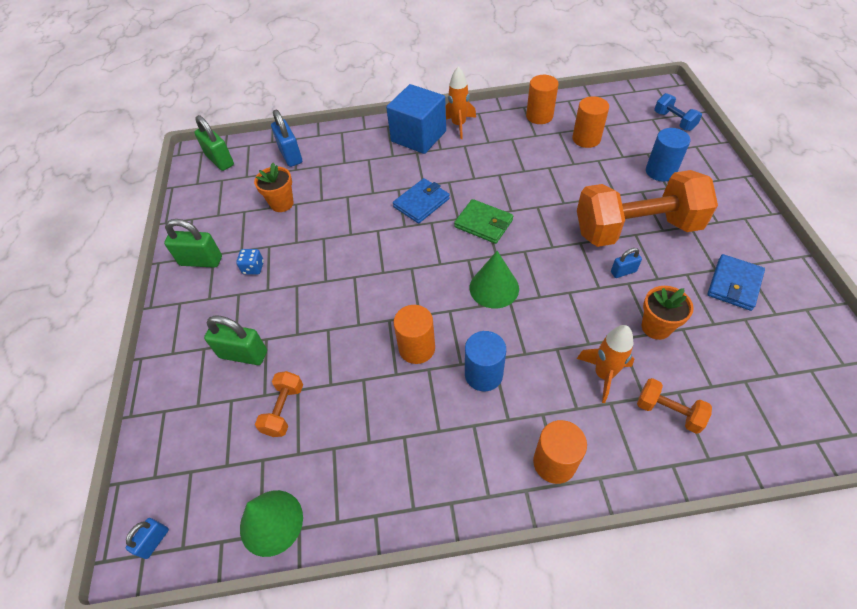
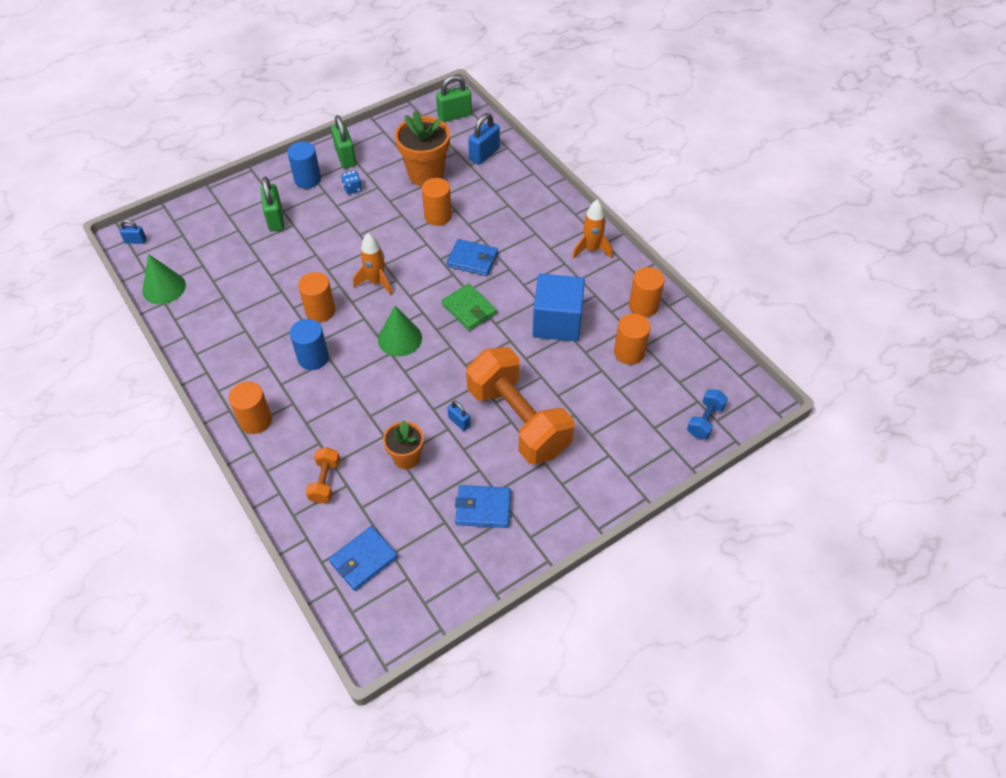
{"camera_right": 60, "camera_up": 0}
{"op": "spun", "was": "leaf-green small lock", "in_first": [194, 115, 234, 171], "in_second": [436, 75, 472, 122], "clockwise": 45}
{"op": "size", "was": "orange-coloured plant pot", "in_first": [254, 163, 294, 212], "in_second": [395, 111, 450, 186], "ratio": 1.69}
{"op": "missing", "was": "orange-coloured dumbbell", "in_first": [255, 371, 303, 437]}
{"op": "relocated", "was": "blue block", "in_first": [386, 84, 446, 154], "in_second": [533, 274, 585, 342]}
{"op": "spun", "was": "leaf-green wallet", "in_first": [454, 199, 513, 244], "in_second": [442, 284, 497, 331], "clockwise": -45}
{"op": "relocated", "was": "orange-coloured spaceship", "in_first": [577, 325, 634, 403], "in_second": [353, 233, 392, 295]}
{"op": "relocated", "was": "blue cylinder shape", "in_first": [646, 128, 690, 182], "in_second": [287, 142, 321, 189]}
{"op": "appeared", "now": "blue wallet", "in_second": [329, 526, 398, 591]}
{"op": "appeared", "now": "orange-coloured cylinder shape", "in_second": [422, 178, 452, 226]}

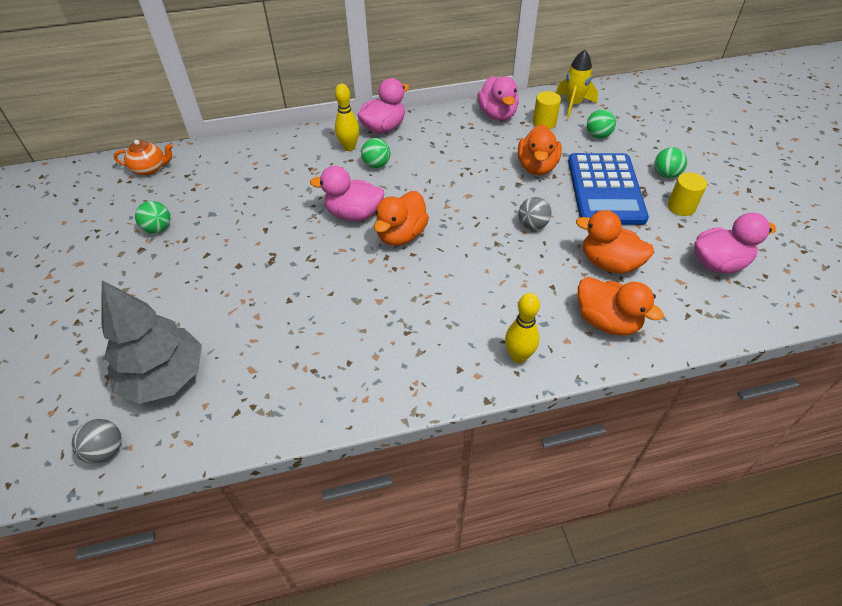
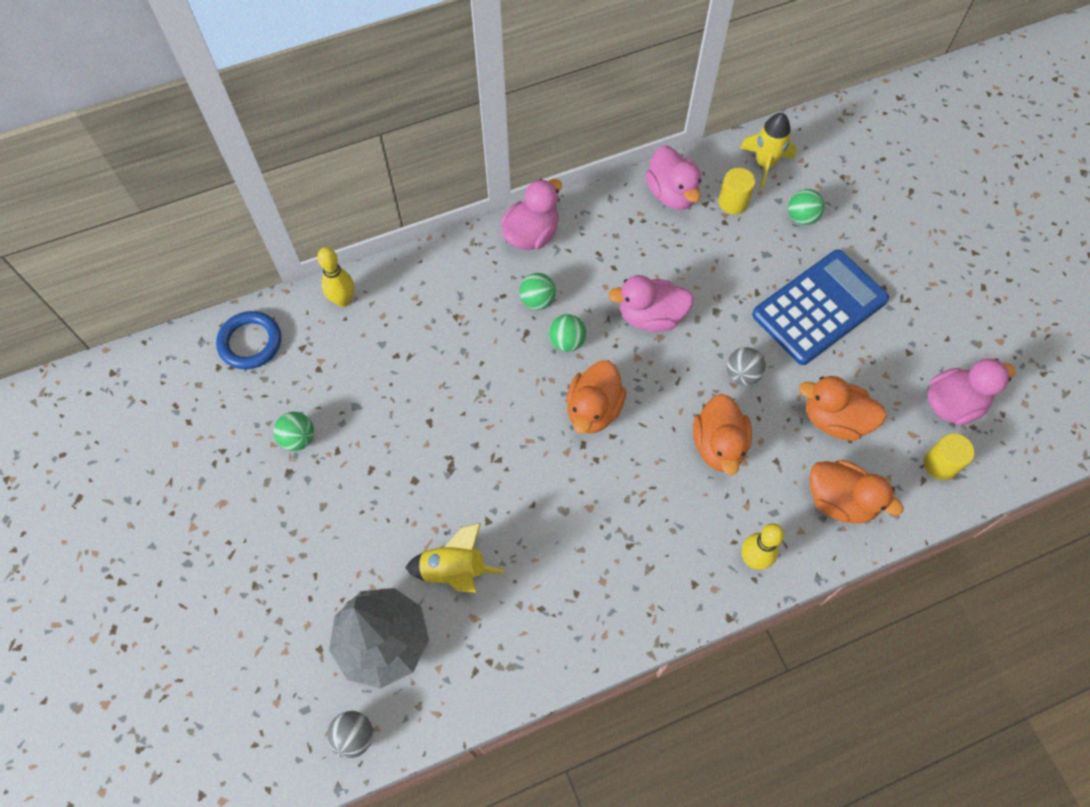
{"camera_right": -10, "camera_up": 15}
{"op": "exchanged", "was": "orange-coloured china teapot", "now": "blue hoop", "in_first": [114, 140, 173, 176], "in_second": [216, 311, 281, 370]}
{"op": "relocated", "was": "pink duck", "in_first": [310, 166, 384, 221], "in_second": [608, 275, 694, 332]}
{"op": "relocated", "was": "yellow skittle", "in_first": [335, 84, 359, 151], "in_second": [317, 247, 354, 307]}
{"op": "relocated", "was": "orange-coloured duck", "in_first": [518, 124, 562, 175], "in_second": [693, 394, 752, 475]}
{"op": "spun", "was": "blue adding machine", "in_first": [568, 153, 649, 225], "in_second": [752, 250, 889, 365], "clockwise": -120}
{"op": "relocated", "was": "leaf-green play ball", "in_first": [654, 147, 687, 178], "in_second": [549, 314, 586, 352]}
{"op": "relocated", "was": "yellow cylinder shape", "in_first": [668, 172, 707, 216], "in_second": [924, 434, 974, 480]}
{"op": "appeared", "now": "yellow spaceship", "in_second": [405, 523, 504, 592]}

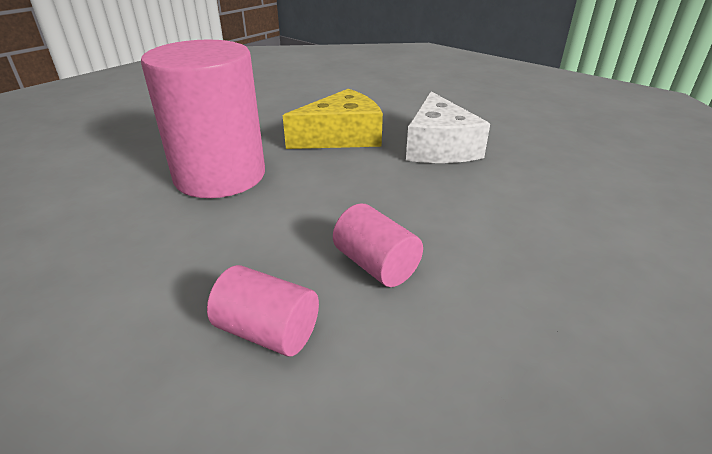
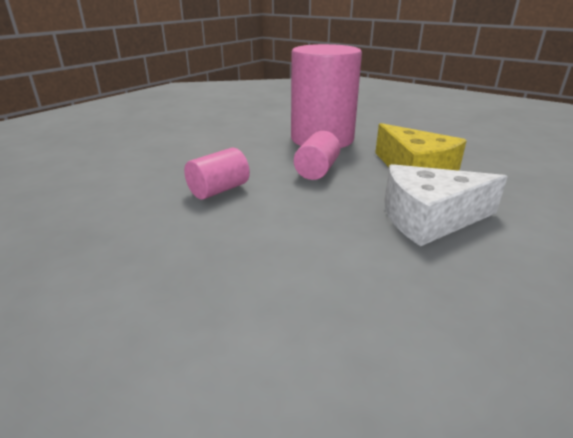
{"camera_right": 85, "camera_up": -5}
{"op": "relocated", "was": "pink cylinder shape", "in_first": [207, 265, 319, 357], "in_second": [294, 131, 340, 180]}

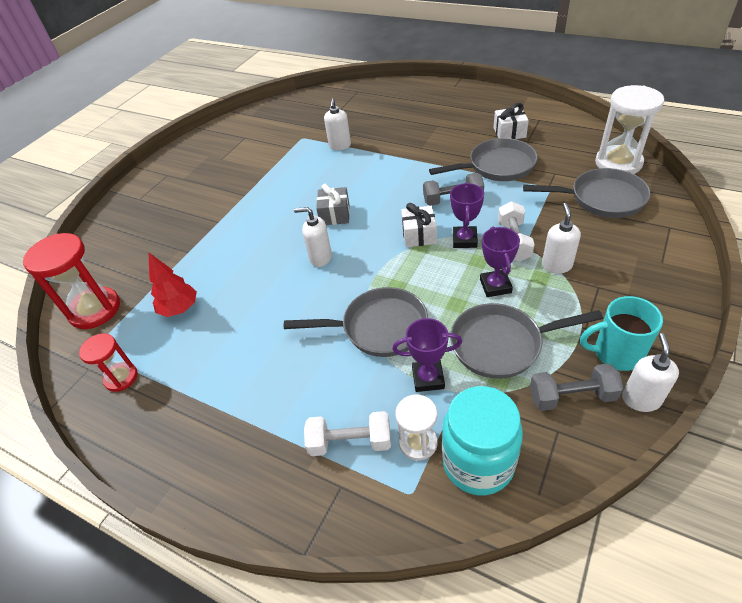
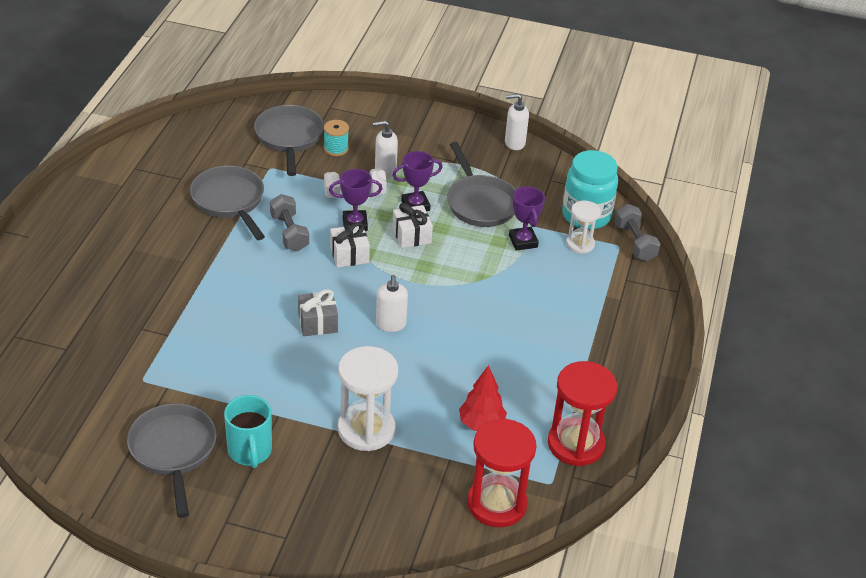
{"camera_right": -110, "camera_up": -5}
{"op": "size", "was": "red sand timer", "in_first": [79, 333, 138, 392], "in_second": [548, 361, 617, 466], "ratio": 1.73}
{"op": "relocated", "was": "grey skillet", "in_first": [284, 287, 428, 357], "in_second": [127, 403, 217, 518]}
{"op": "missing", "was": "pure white dumbbell", "in_first": [304, 411, 391, 456]}
{"op": "missing", "was": "pure white pump bottle", "in_first": [324, 99, 351, 150]}
{"op": "relocated", "was": "pure white wrapped gift", "in_first": [494, 103, 529, 139], "in_second": [392, 203, 433, 248]}
{"op": "relocated", "was": "grey dumbbell", "in_first": [530, 363, 624, 411], "in_second": [614, 204, 660, 261]}
{"op": "relocated", "was": "aqua mug", "in_first": [580, 296, 663, 371], "in_second": [224, 395, 272, 468]}
{"op": "relocated", "was": "pure white sand timer", "in_first": [595, 85, 664, 174], "in_second": [338, 346, 398, 451]}
{"op": "appeared", "now": "aqua spool", "in_second": [324, 120, 349, 156]}

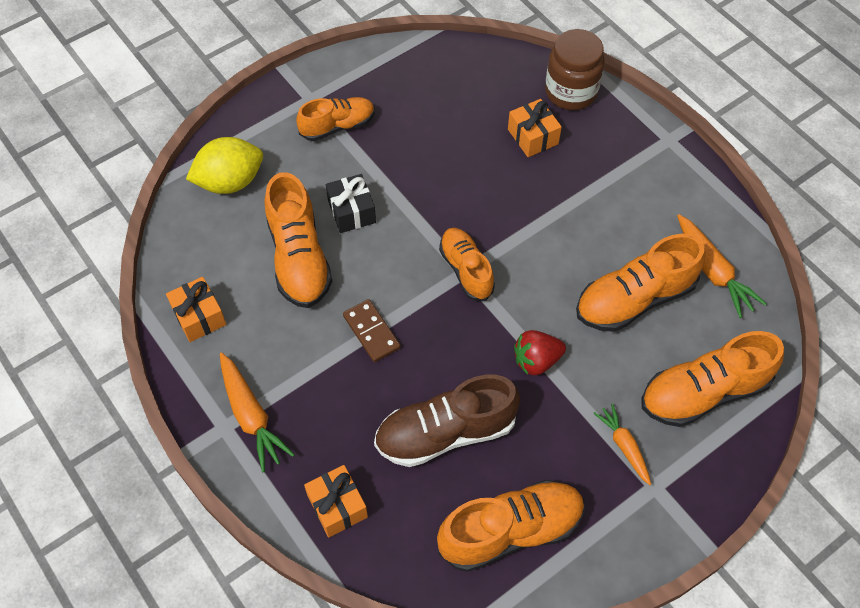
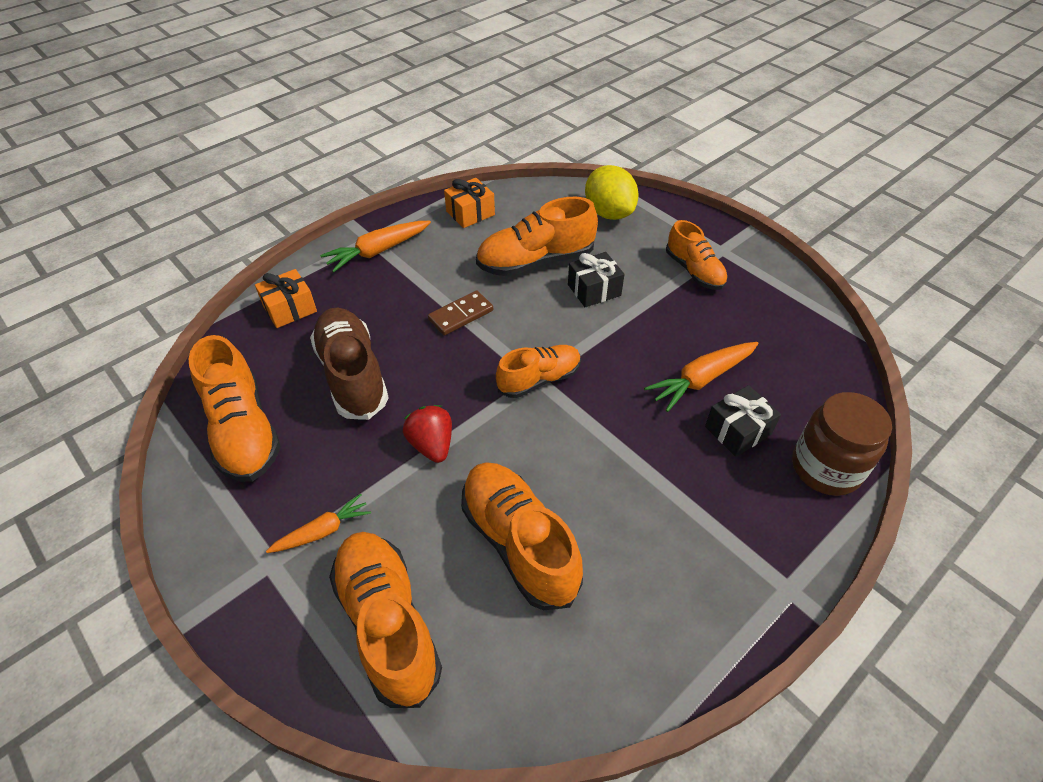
{"camera_right": 85, "camera_up": -10}
{"op": "colour", "was": "orange-coloured wrapped gift", "now": "jet-black wrapped gift", "in_first": [508, 99, 562, 157], "in_second": [705, 385, 781, 457]}
{"op": "relocated", "was": "orange-coloured root vegetable", "in_first": [677, 214, 767, 318], "in_second": [644, 342, 759, 412]}

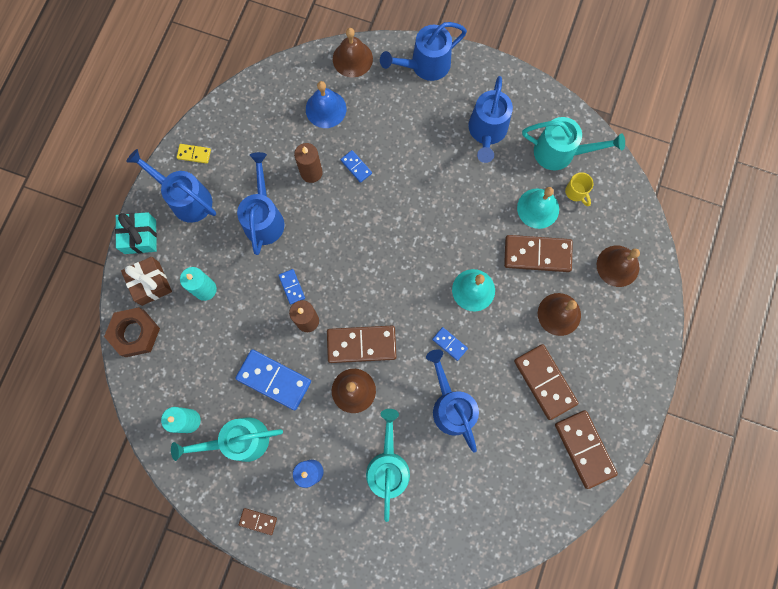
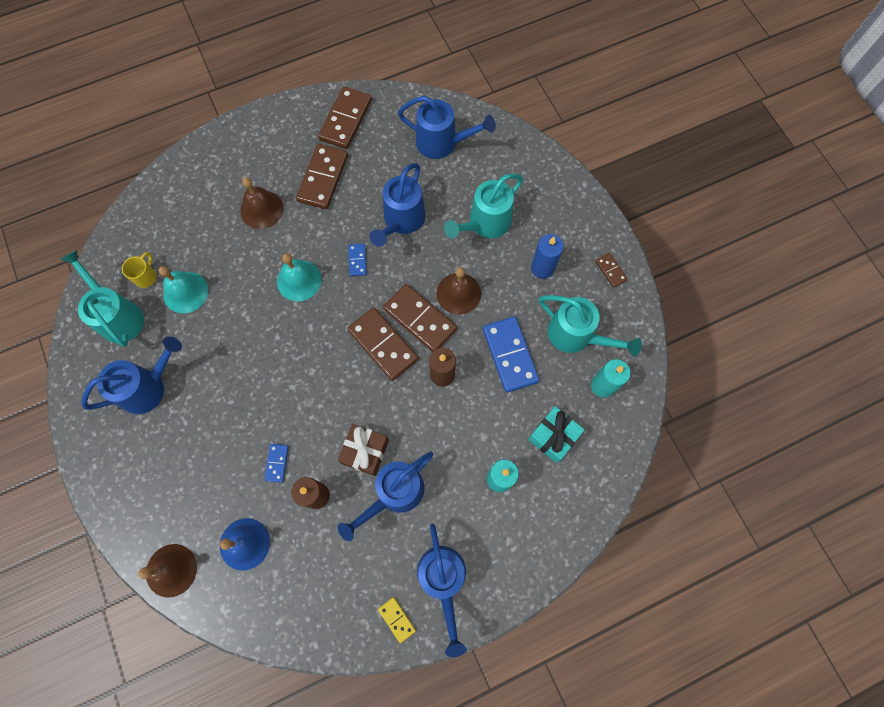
{"camera_right": -135, "camera_up": -5}
{"op": "missing", "was": "brown hexagon nut", "in_first": [104, 307, 160, 357]}
{"op": "relocated", "was": "aqua wrapped gift", "in_first": [115, 212, 157, 254], "in_second": [528, 406, 585, 463]}
{"op": "relocated", "was": "brown wrapped gift", "in_first": [121, 257, 172, 306], "in_second": [338, 424, 389, 476]}
{"op": "missing", "was": "blue domino piece", "in_first": [278, 269, 305, 305]}
{"op": "relocated", "was": "blue watering pot", "in_first": [380, 22, 467, 81], "in_second": [398, 96, 496, 159]}
{"op": "relocated", "was": "brown domino piece", "in_first": [504, 235, 573, 272], "in_second": [347, 307, 419, 381]}
{"op": "missing", "was": "brown hand bell", "in_first": [597, 245, 640, 287]}

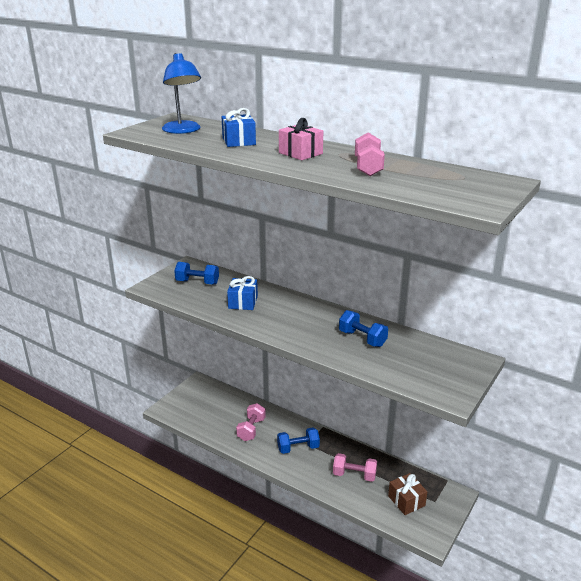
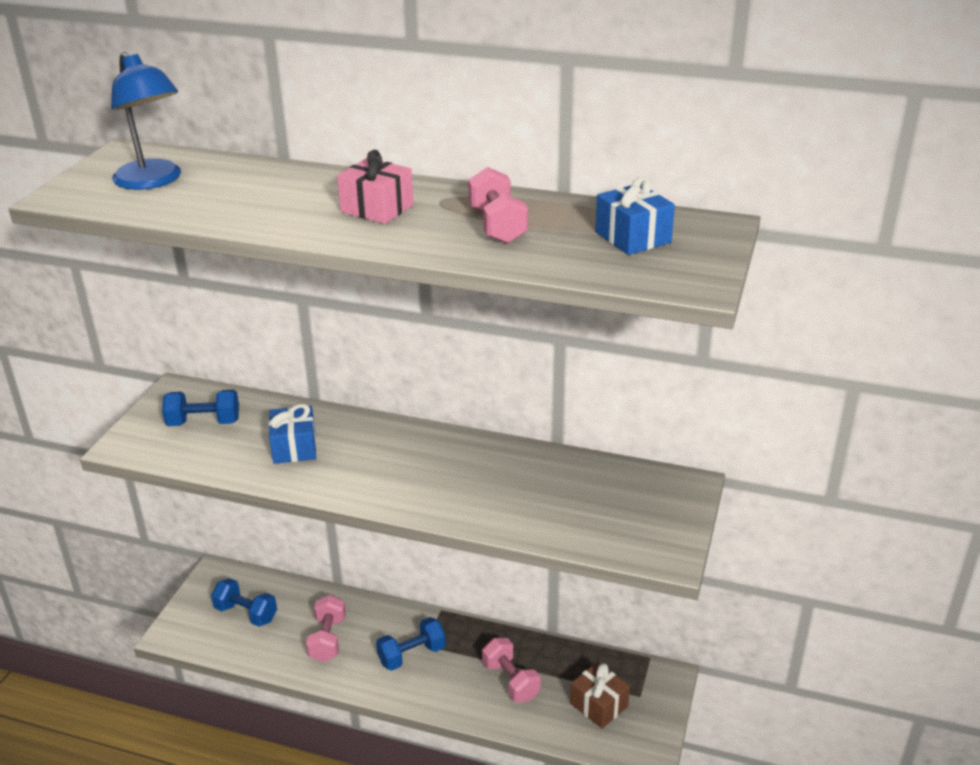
{"camera_right": -15, "camera_up": 5}
{"op": "relocated", "was": "blue wrapped gift", "in_first": [222, 108, 256, 147], "in_second": [595, 176, 675, 255]}
{"op": "spun", "was": "pink dumbbell", "in_first": [333, 453, 377, 482], "in_second": [482, 638, 541, 702], "clockwise": 60}
{"op": "relocated", "was": "blue dumbbell", "in_first": [339, 310, 388, 347], "in_second": [211, 578, 277, 627]}

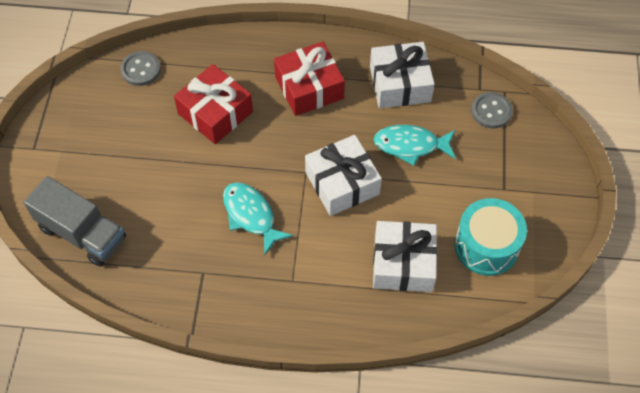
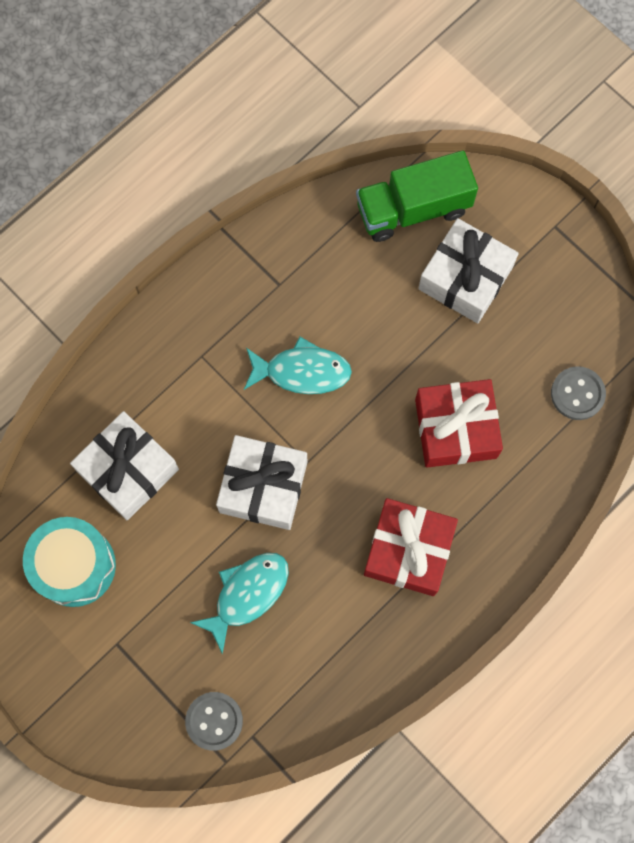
{"camera_right": 130, "camera_up": 15}
{"op": "colour", "was": "grey toy truck", "now": "leaf-green toy truck", "in_first": [24, 176, 126, 267], "in_second": [356, 150, 478, 242]}
{"op": "relocated", "was": "pure white wrapped gift", "in_first": [370, 42, 435, 108], "in_second": [418, 218, 519, 323]}

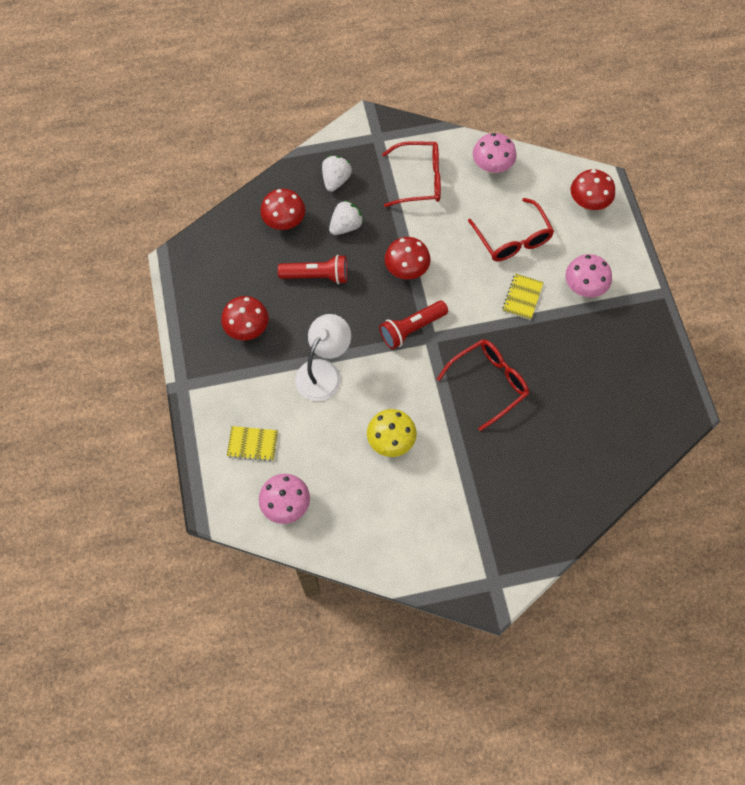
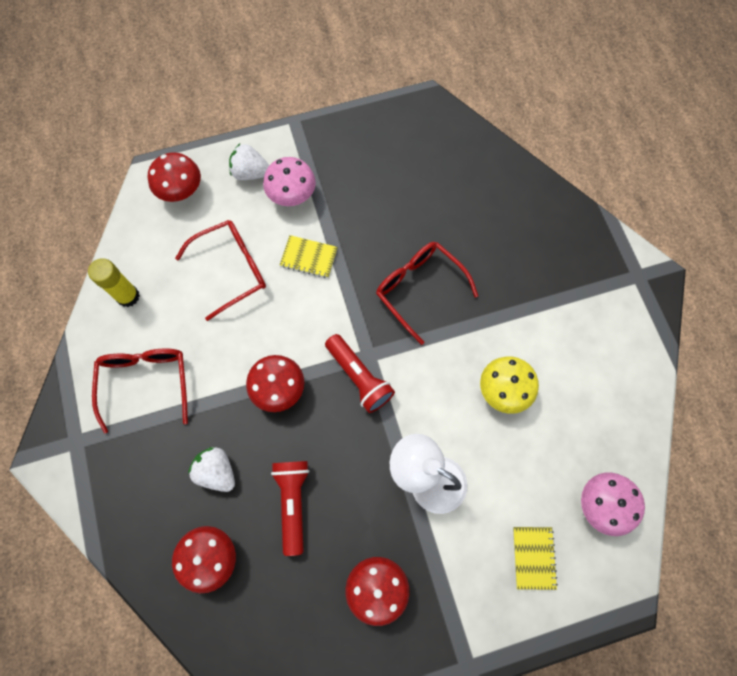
{"camera_right": -95, "camera_up": 5}
{"op": "relocated", "was": "pure white toy strawberry", "in_first": [322, 156, 352, 192], "in_second": [229, 144, 270, 180]}
{"op": "exchanged", "was": "pink mushroom", "now": "yellow stick of glue", "in_first": [473, 133, 516, 174], "in_second": [88, 258, 140, 307]}

